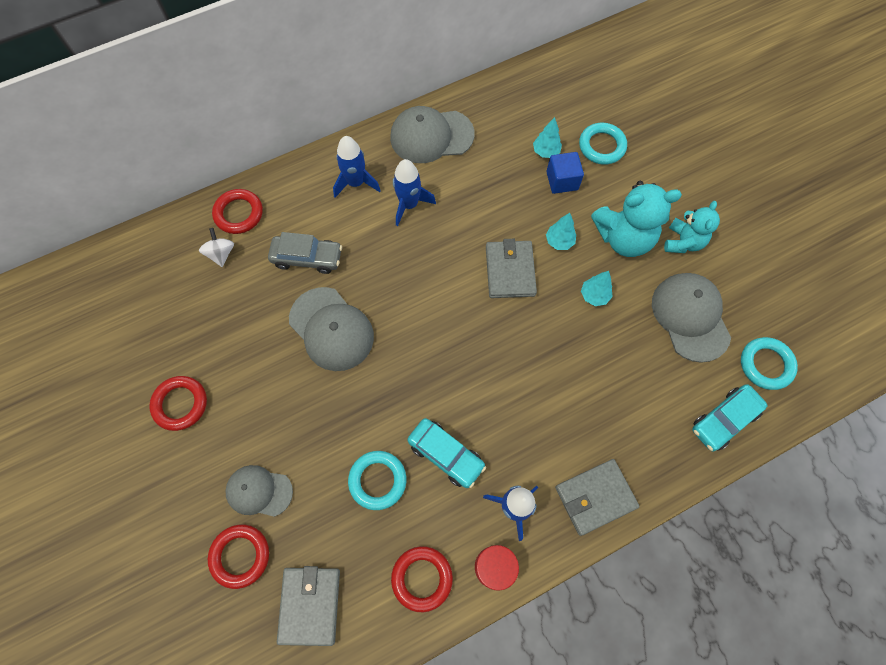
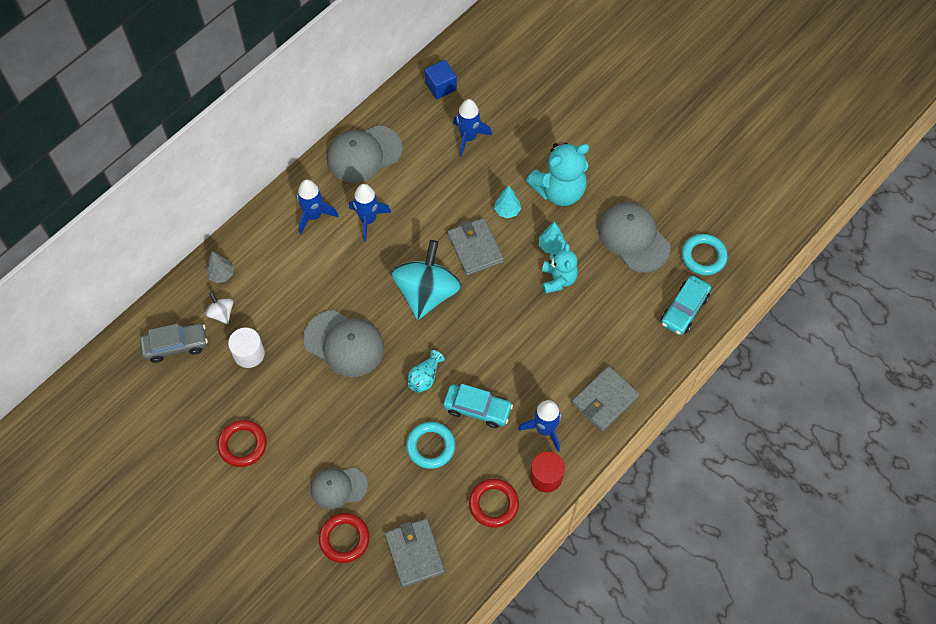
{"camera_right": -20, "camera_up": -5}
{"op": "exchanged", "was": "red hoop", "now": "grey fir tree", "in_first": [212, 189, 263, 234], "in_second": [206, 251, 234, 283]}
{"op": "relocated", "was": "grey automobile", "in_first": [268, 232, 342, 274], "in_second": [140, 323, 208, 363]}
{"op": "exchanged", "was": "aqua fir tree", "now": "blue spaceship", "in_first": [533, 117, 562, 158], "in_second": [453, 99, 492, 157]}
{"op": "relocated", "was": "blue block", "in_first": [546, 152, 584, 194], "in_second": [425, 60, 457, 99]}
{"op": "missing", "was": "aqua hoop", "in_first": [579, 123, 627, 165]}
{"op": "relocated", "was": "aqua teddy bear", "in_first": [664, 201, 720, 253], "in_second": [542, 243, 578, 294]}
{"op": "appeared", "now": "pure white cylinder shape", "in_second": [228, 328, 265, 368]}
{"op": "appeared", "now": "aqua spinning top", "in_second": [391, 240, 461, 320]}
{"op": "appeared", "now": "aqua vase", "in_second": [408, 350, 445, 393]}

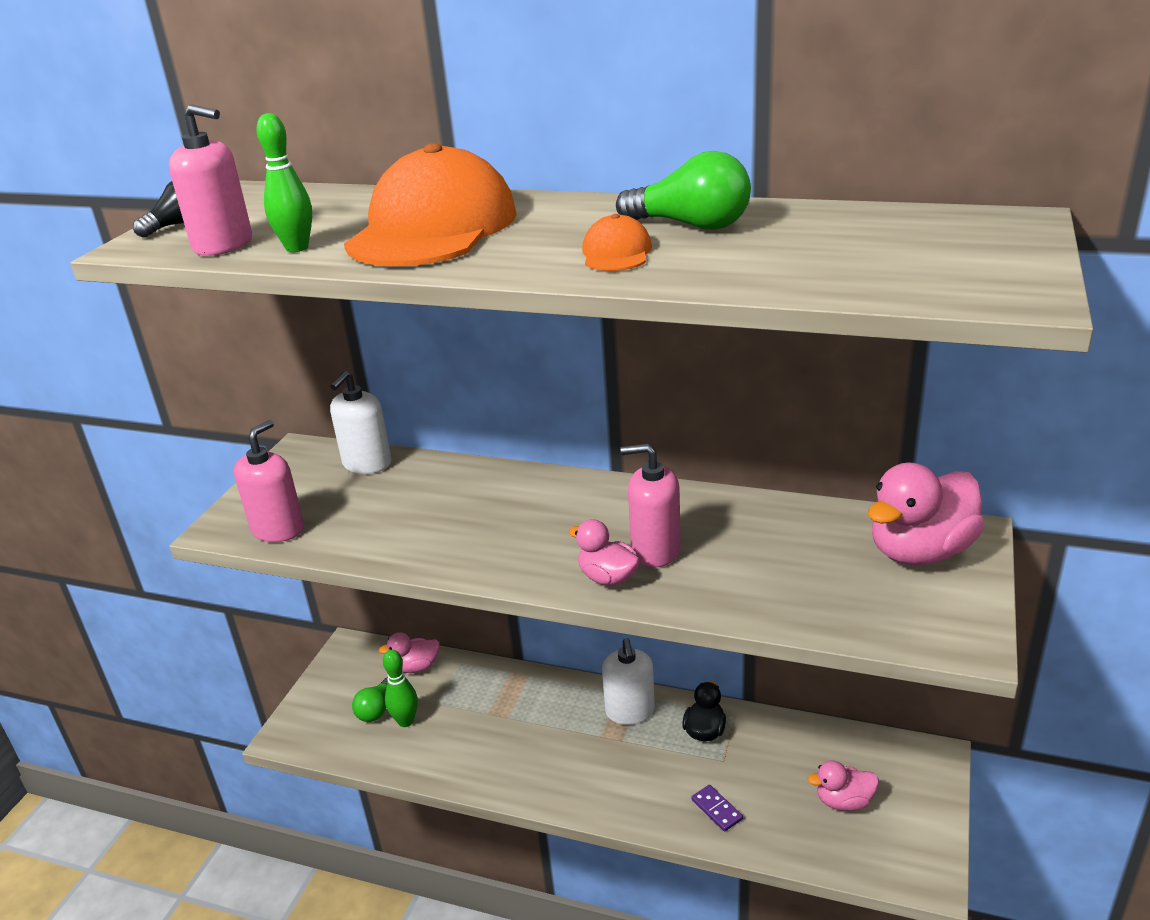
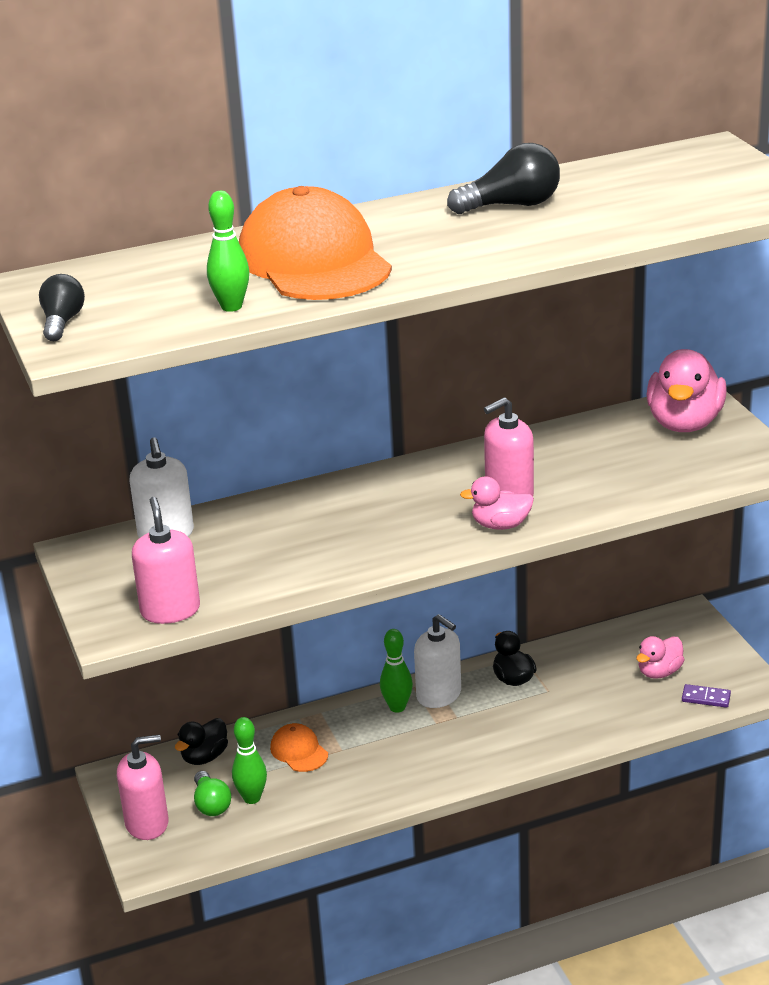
{"camera_right": -40, "camera_up": 0}
{"op": "relocated", "was": "pink pump bottle", "in_first": [169, 104, 252, 256], "in_second": [117, 734, 169, 840]}
{"op": "colour", "was": "pink duck", "now": "jet-black duck", "in_first": [379, 632, 440, 673], "in_second": [175, 718, 228, 765]}
{"op": "relocated", "was": "orange-coloured peaked cap", "in_first": [582, 214, 652, 271], "in_second": [270, 723, 328, 772]}
{"op": "colour", "was": "leaf-green light bulb", "now": "jet-black light bulb", "in_first": [616, 151, 751, 230], "in_second": [447, 143, 560, 214]}
{"op": "relocated", "was": "violet domino piece", "in_first": [691, 785, 743, 832], "in_second": [682, 684, 731, 708]}
{"op": "appeared", "now": "leaf-green skittle", "in_second": [380, 629, 413, 713]}

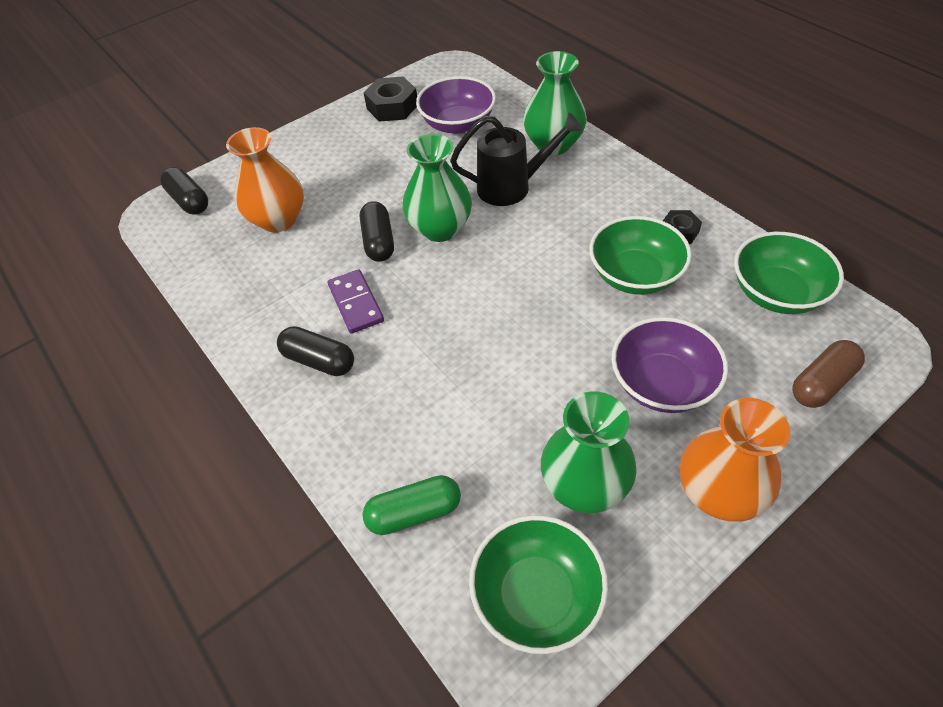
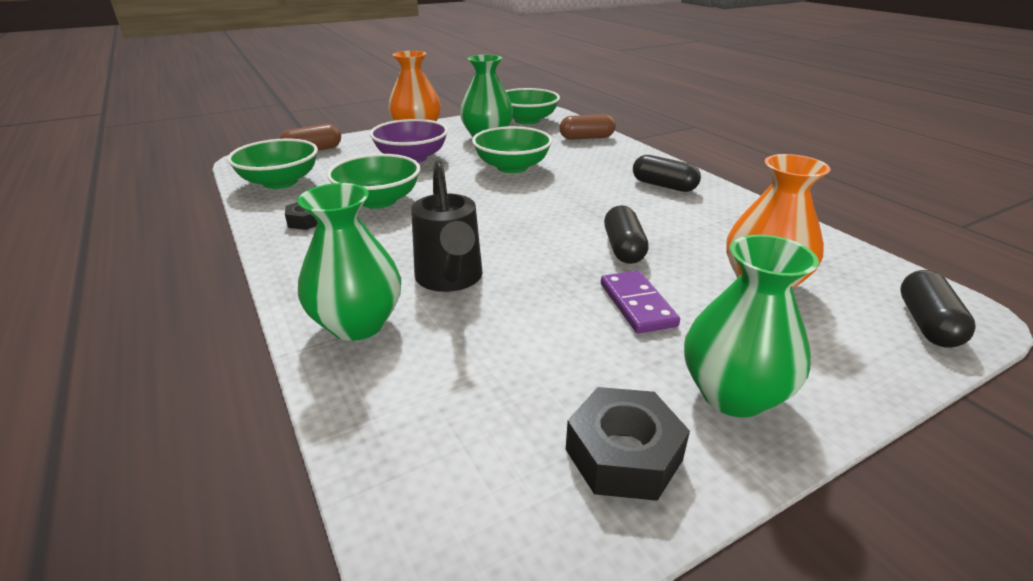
{"camera_right": -175, "camera_up": -20}
{"op": "spun", "was": "jet-black pill shape", "in_first": [160, 167, 208, 215], "in_second": [900, 270, 976, 348], "clockwise": 45}
{"op": "relocated", "was": "violet domino piece", "in_first": [328, 269, 384, 334], "in_second": [601, 270, 680, 333]}
{"op": "colour", "was": "leaf-green pill shape", "now": "brown pill shape", "in_first": [362, 475, 461, 535], "in_second": [559, 114, 616, 140]}
{"op": "relocated", "was": "leaf-green vase", "in_first": [403, 134, 472, 242], "in_second": [684, 234, 819, 418]}
{"op": "missing", "was": "violet bowl", "in_first": [416, 76, 496, 134]}
{"op": "spun", "was": "jet-black watering pot", "in_first": [450, 112, 583, 206], "in_second": [411, 160, 483, 292], "clockwise": -105}
{"op": "appeared", "now": "leaf-green bowl", "in_second": [472, 126, 552, 173]}

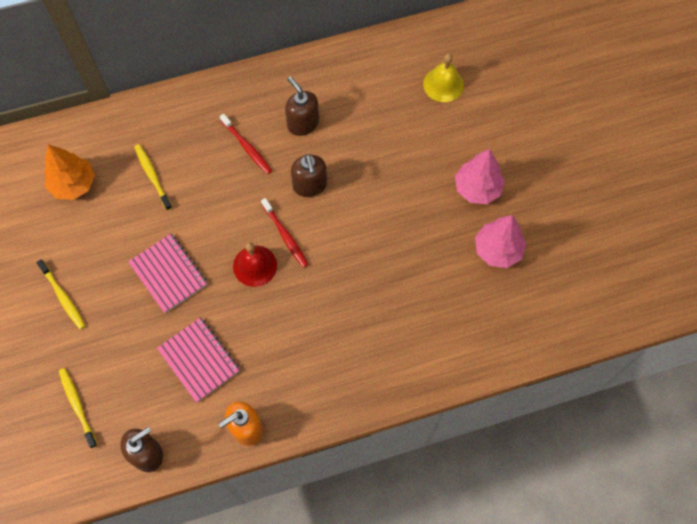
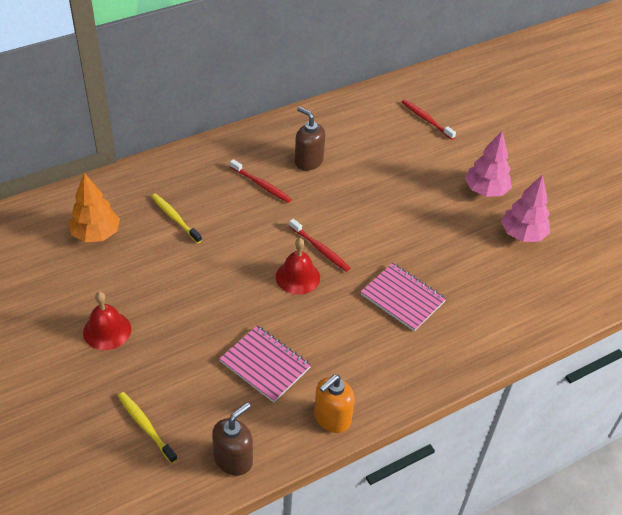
{"camera_right": -15, "camera_up": -20}
{"op": "exchanged", "was": "yellow toothbrush", "now": "red hand bell", "in_first": [36, 259, 85, 329], "in_second": [83, 292, 131, 350]}
{"op": "relocated", "was": "pink notebook", "in_first": [128, 234, 208, 313], "in_second": [361, 263, 446, 331]}
{"op": "missing", "was": "brown pump bottle", "in_first": [291, 154, 327, 197]}
{"op": "exchanged", "was": "yellow hand bell", "now": "red toothbrush", "in_first": [423, 54, 464, 102], "in_second": [402, 99, 456, 140]}

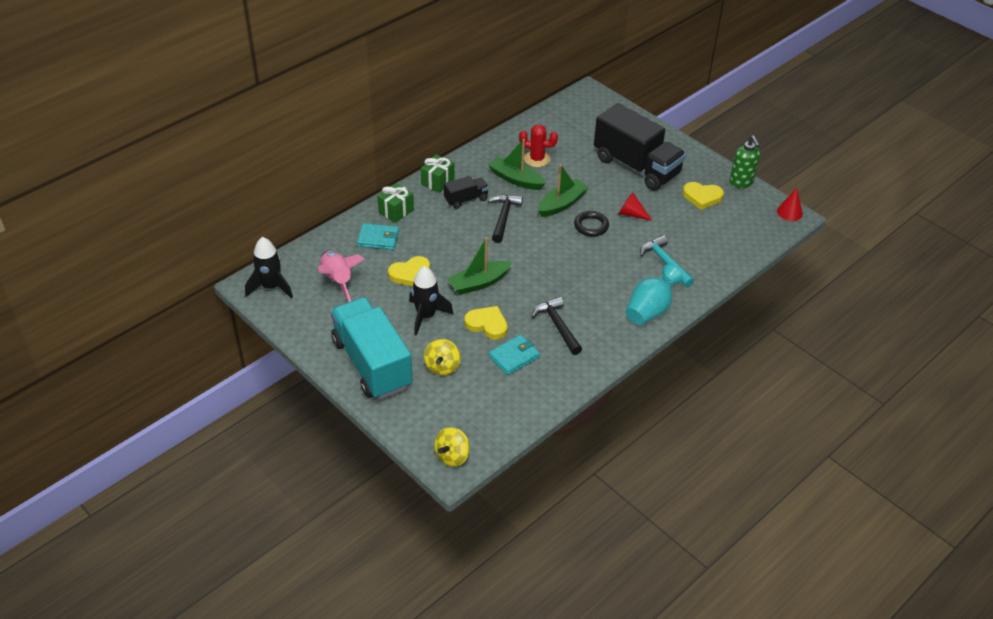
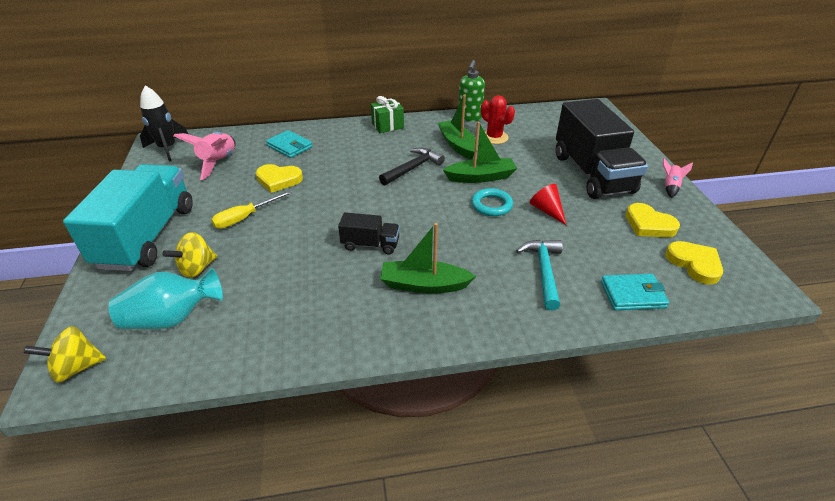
{"camera_right": 35, "camera_up": -5}
{"op": "missing", "was": "leaf-green wrapped gift", "in_first": [378, 183, 414, 223]}
{"op": "exchanged", "was": "jet-black spaceship", "now": "yellow hand screwdriver", "in_first": [409, 266, 453, 336], "in_second": [211, 191, 292, 229]}
{"op": "relocated", "was": "jet-black toy truck", "in_first": [444, 176, 489, 209], "in_second": [338, 212, 400, 254]}
{"op": "relocated", "was": "leaf-green toy boat", "in_first": [447, 237, 512, 295], "in_second": [380, 223, 476, 294]}
{"op": "relocated", "was": "yellow heart shape", "in_first": [464, 306, 508, 340], "in_second": [665, 241, 723, 285]}
{"op": "relocated", "was": "aqua wallet", "in_first": [489, 335, 540, 375], "in_second": [601, 274, 669, 310]}
{"op": "missing", "was": "jet-black claw hammer", "in_first": [531, 296, 582, 355]}
{"op": "colour", "was": "jet-black hoop", "now": "aqua hoop", "in_first": [574, 211, 609, 236], "in_second": [471, 188, 513, 216]}
{"op": "relocated", "was": "aqua vase", "in_first": [626, 265, 683, 325], "in_second": [108, 268, 223, 329]}
{"op": "relocated", "was": "leaf-green pump bottle", "in_first": [730, 135, 760, 188], "in_second": [458, 60, 485, 122]}
{"op": "missing", "was": "red solid cone", "in_first": [777, 188, 803, 221]}
{"op": "appeared", "now": "pink spaceship", "in_second": [663, 158, 693, 198]}

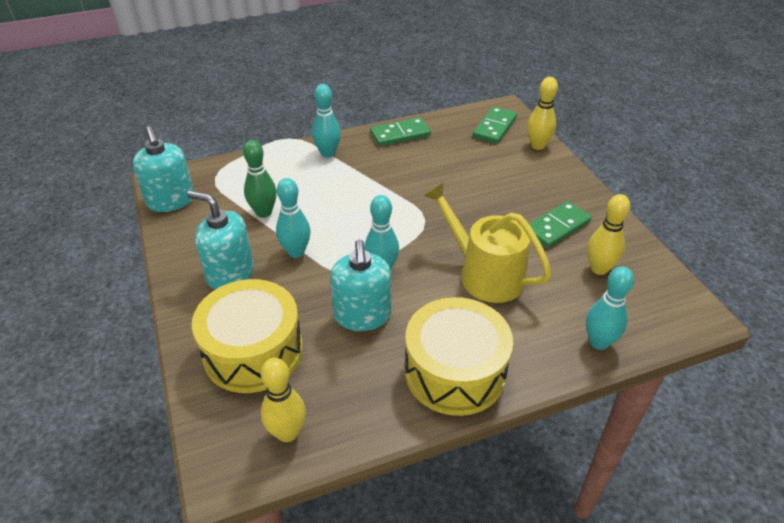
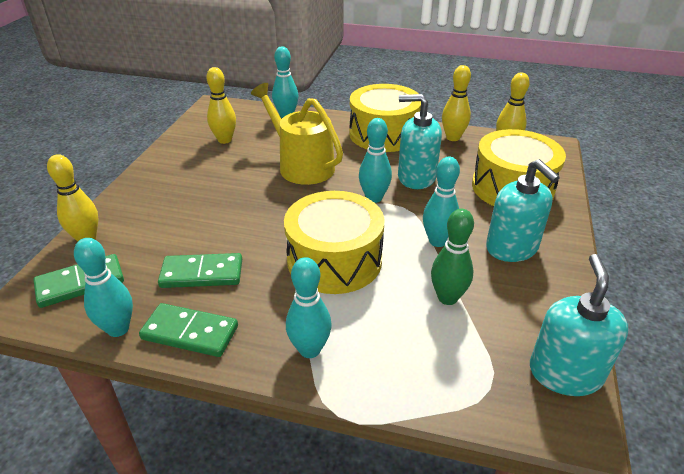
{"camera_right": -145, "camera_up": -5}
{"op": "spun", "was": "aqua pump bottle", "in_first": [330, 240, 391, 331], "in_second": [398, 94, 442, 189], "clockwise": -105}
{"op": "spun", "was": "yellow watering pot", "in_first": [423, 182, 552, 303], "in_second": [251, 83, 343, 185], "clockwise": 150}
{"op": "relocated", "was": "leaf-green domino piece", "in_first": [529, 201, 592, 248], "in_second": [158, 253, 242, 288]}
{"op": "appeared", "now": "aqua skittle", "in_second": [74, 238, 133, 337]}
{"op": "appeared", "now": "yellow drum", "in_second": [284, 191, 385, 294]}
{"op": "appeared", "now": "yellow skittle", "in_second": [442, 65, 471, 141]}

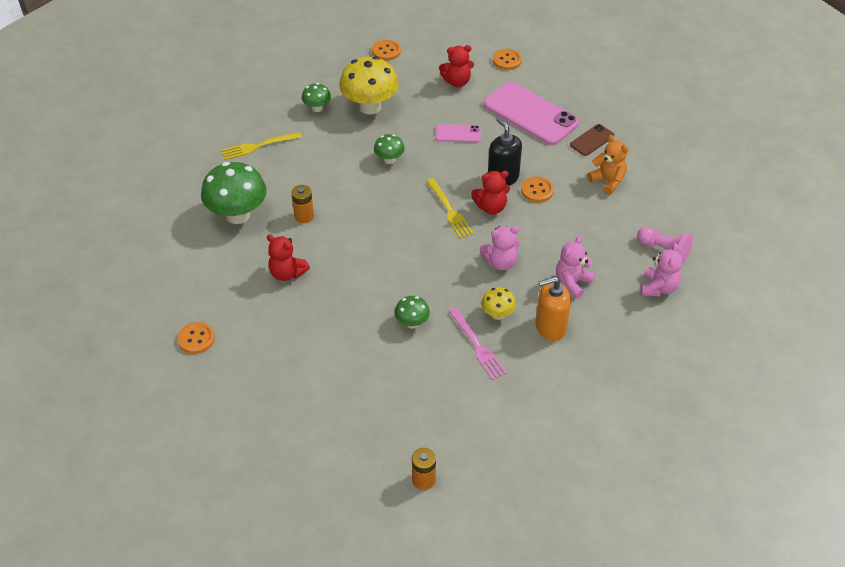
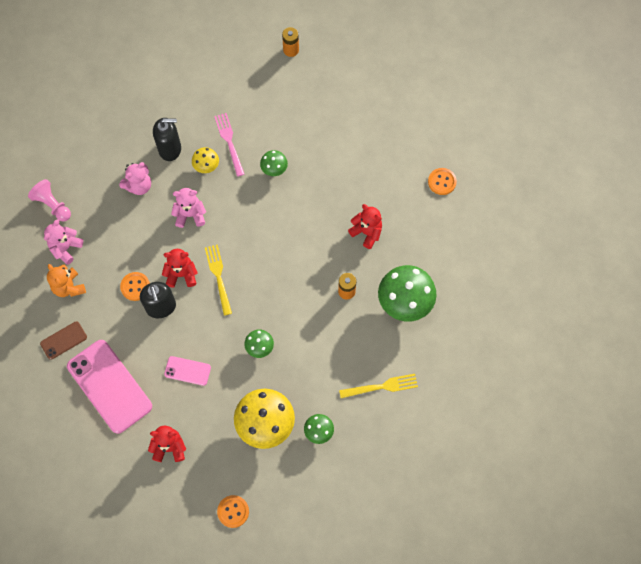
{"camera_right": -170, "camera_up": 20}
{"op": "missing", "was": "orange-coloured sewing button", "in_first": [493, 49, 522, 70]}
{"op": "colour", "was": "orange-coloured pump bottle", "now": "jet-black pump bottle", "in_first": [536, 277, 571, 341], "in_second": [153, 118, 181, 161]}
{"op": "relocated", "was": "pink teddy bear", "in_first": [641, 243, 683, 296], "in_second": [44, 219, 83, 265]}

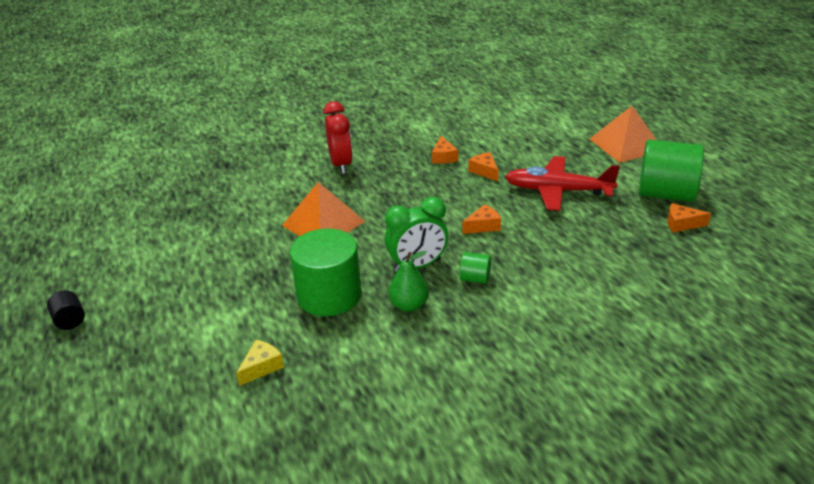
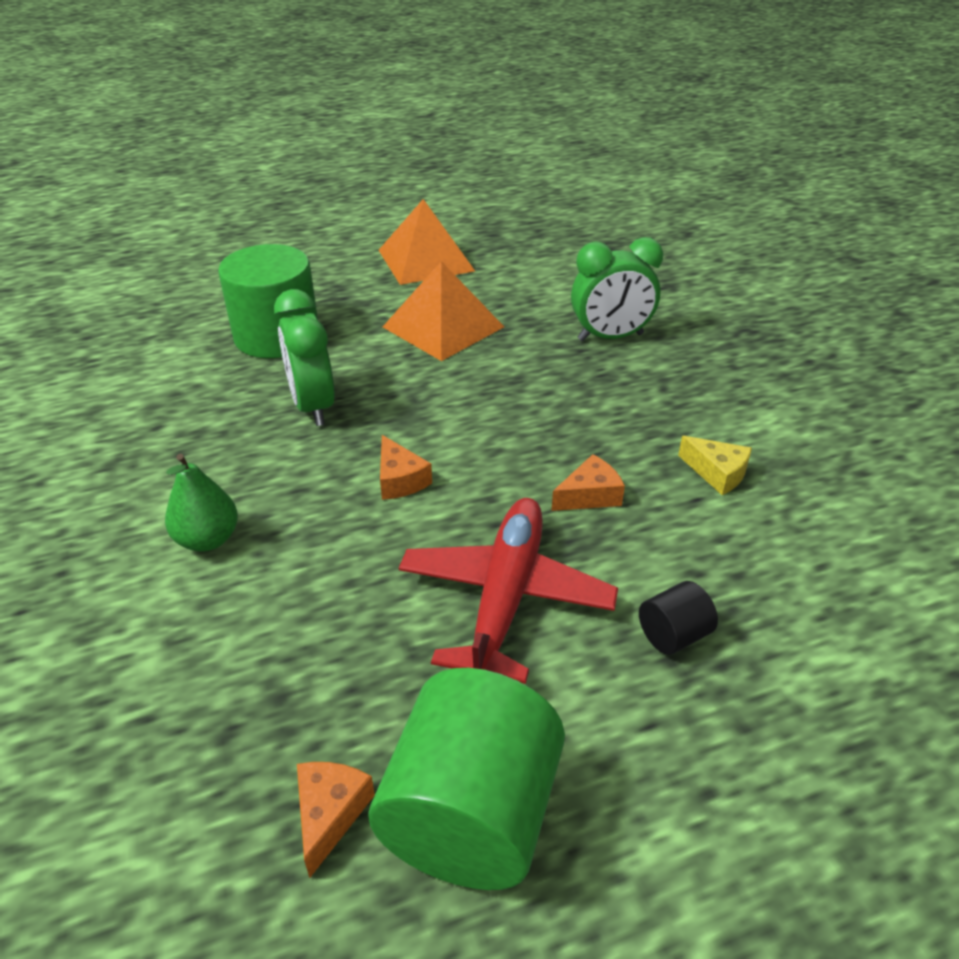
{"camera_right": 90, "camera_up": 5}
{"op": "relocated", "was": "jet-black cylinder shape", "in_first": [47, 290, 85, 330], "in_second": [639, 581, 718, 655]}
{"op": "relocated", "was": "yellow cheese", "in_first": [236, 340, 284, 386], "in_second": [678, 436, 752, 495]}
{"op": "colour", "was": "red alarm clock", "now": "leaf-green alarm clock", "in_first": [323, 101, 353, 174], "in_second": [571, 237, 663, 341]}
{"op": "relocated", "was": "leaf-green pear fruit", "in_first": [389, 251, 429, 312], "in_second": [165, 454, 238, 552]}
{"op": "missing", "was": "orange-coloured cheese", "in_first": [432, 136, 458, 164]}
{"op": "missing", "was": "leaf-green cylinder shape", "in_first": [460, 252, 491, 284]}
{"op": "relocated", "was": "orange-coloured pyramid shape", "in_first": [590, 106, 656, 163], "in_second": [379, 199, 475, 285]}

